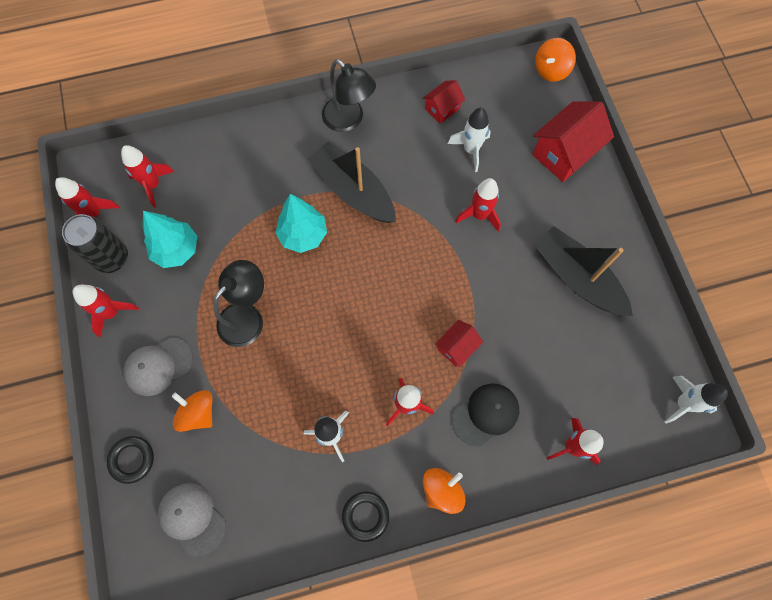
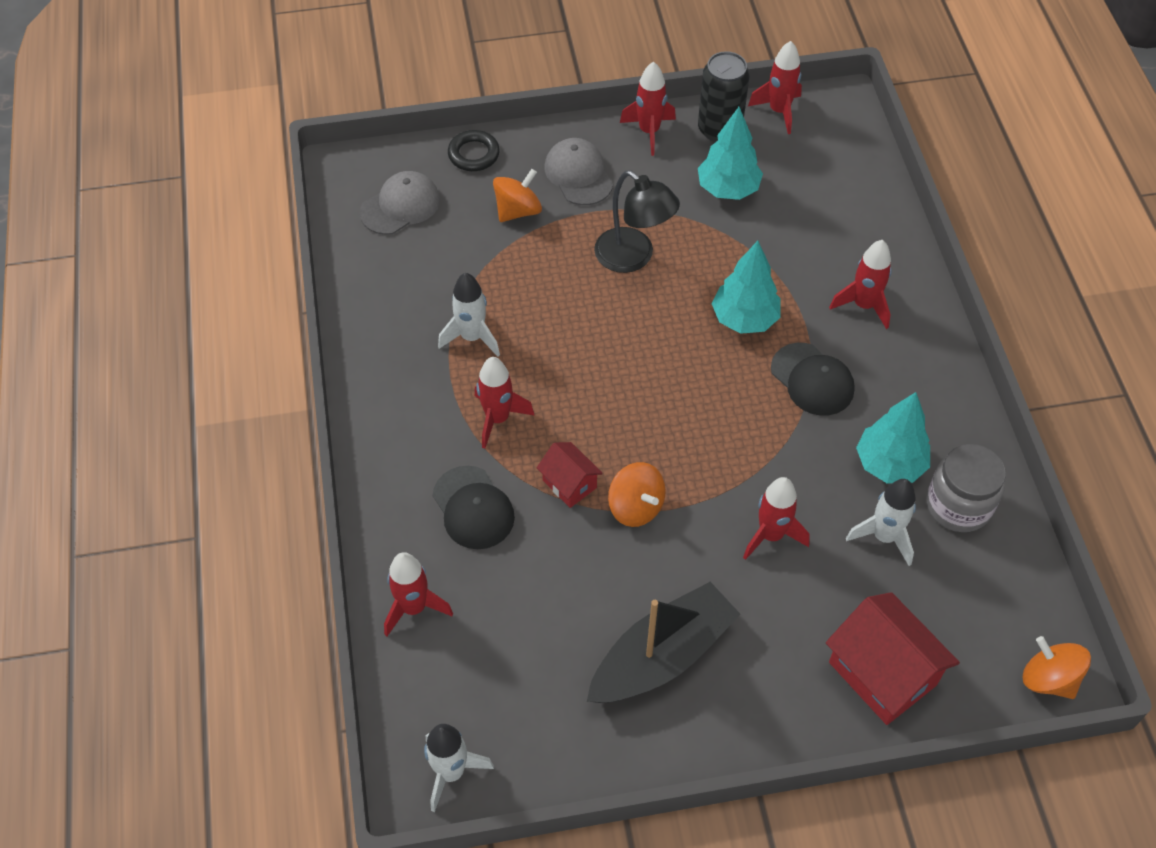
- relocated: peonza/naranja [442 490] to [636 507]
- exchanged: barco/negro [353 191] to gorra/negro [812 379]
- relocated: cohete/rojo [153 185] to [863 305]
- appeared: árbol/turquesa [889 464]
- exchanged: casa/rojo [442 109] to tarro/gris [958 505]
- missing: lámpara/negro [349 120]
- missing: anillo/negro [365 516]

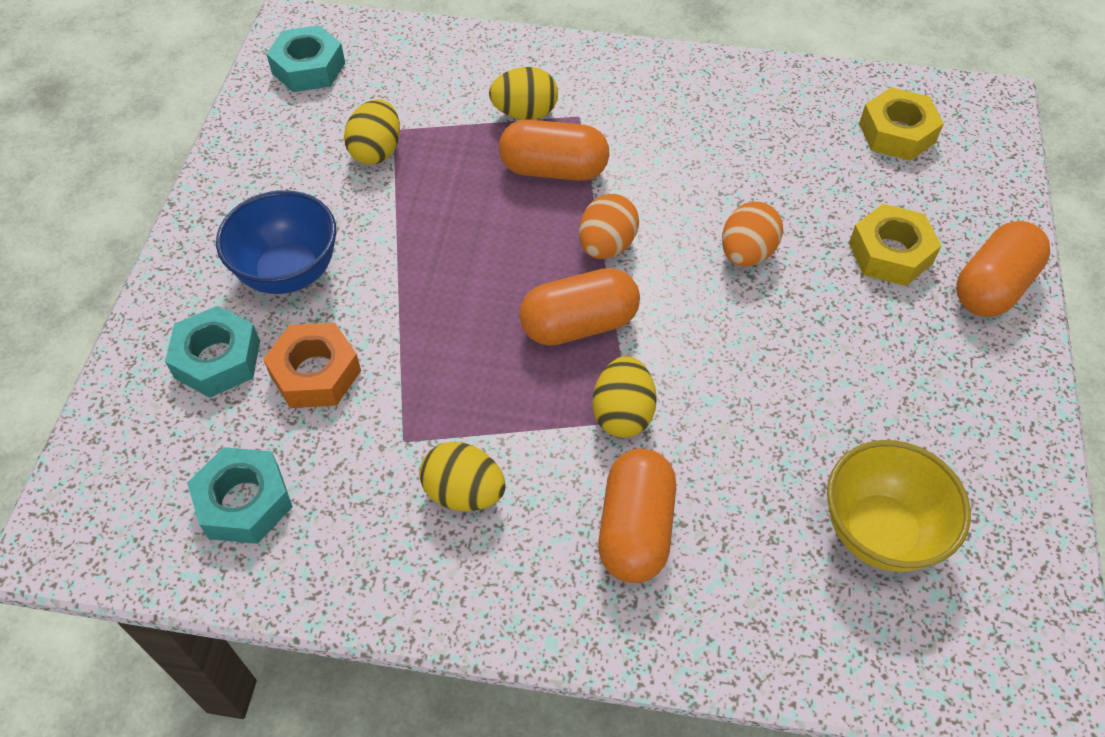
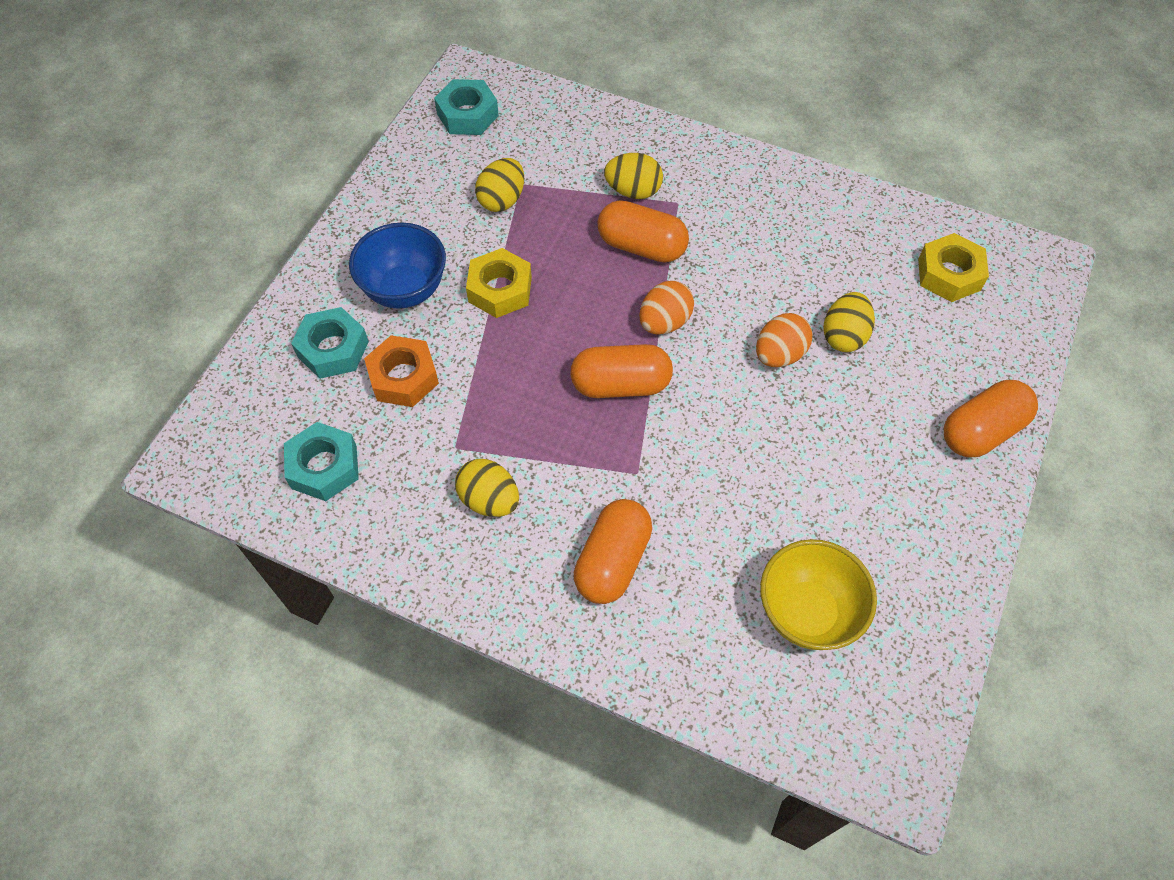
- relocated: tuerca/amarillo [890 253] to [500 289]
- relocated: huevo/amarillo [622 413] to [844 336]

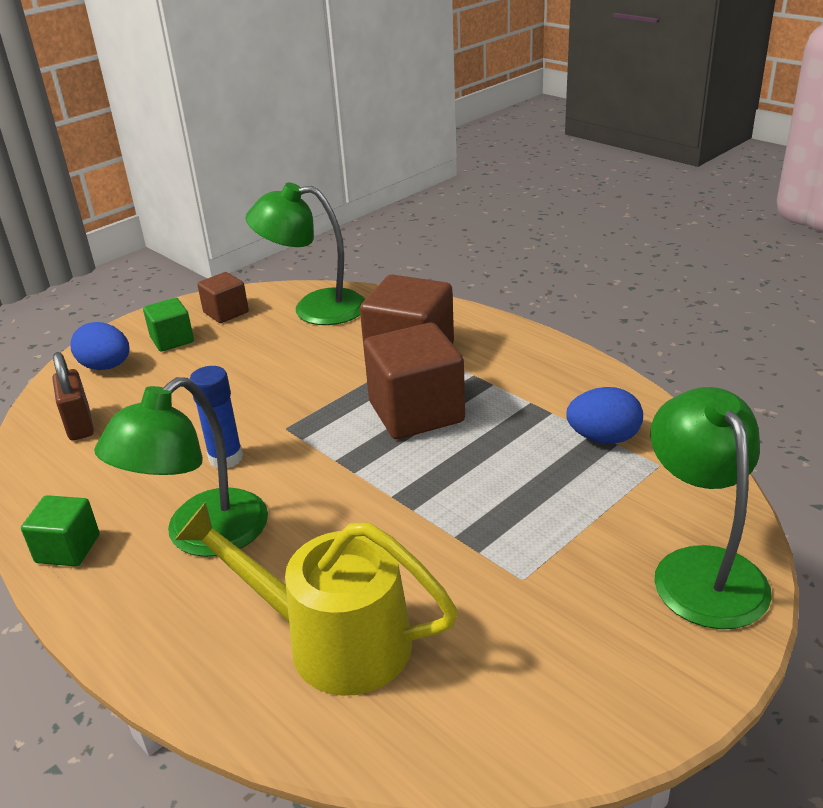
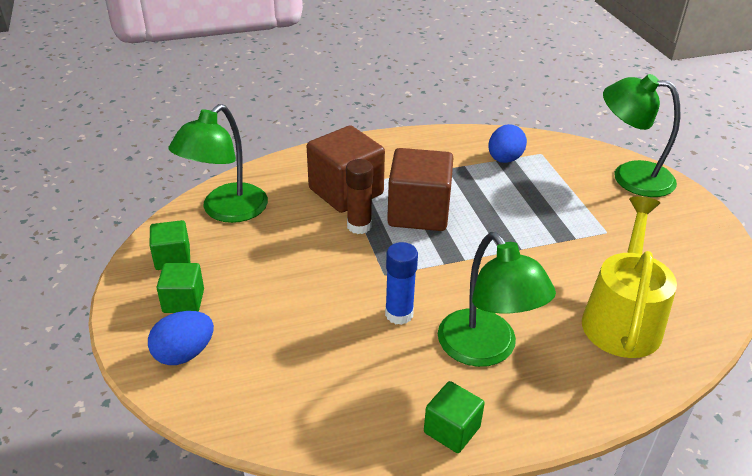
- colour: cubo/marrón [226 312] to cubo/verde [172 258]
- appeared: barra de pegamento/marrón [359 226]
- spun: regadera/amarillo [332 640] = [622 318] 150 degrees clockwise
- missing: candado/marrón [79 425]

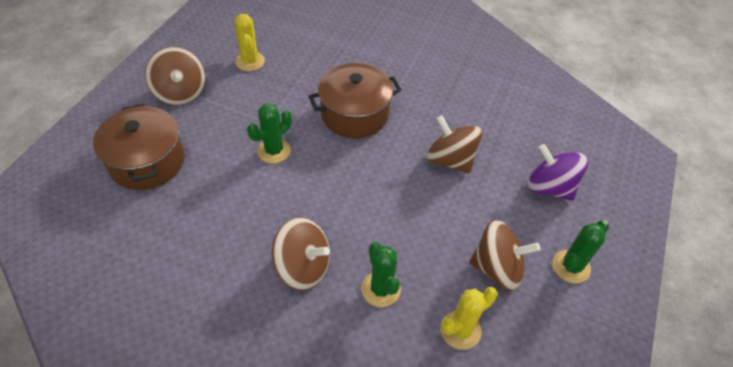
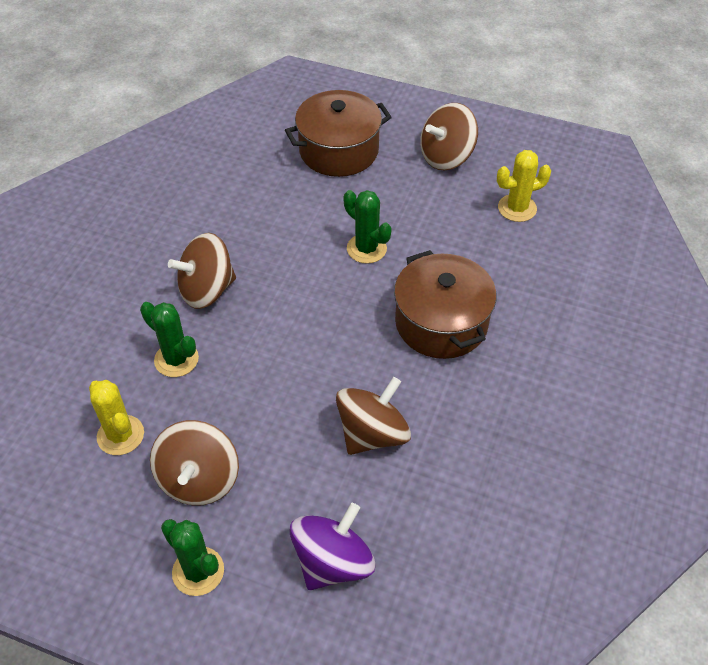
- spun: cactus/verde [381 289] = [176 359] 60 degrees clockwise
- spun: peonza/marrón [303 267] = [207 290] 45 degrees clockwise

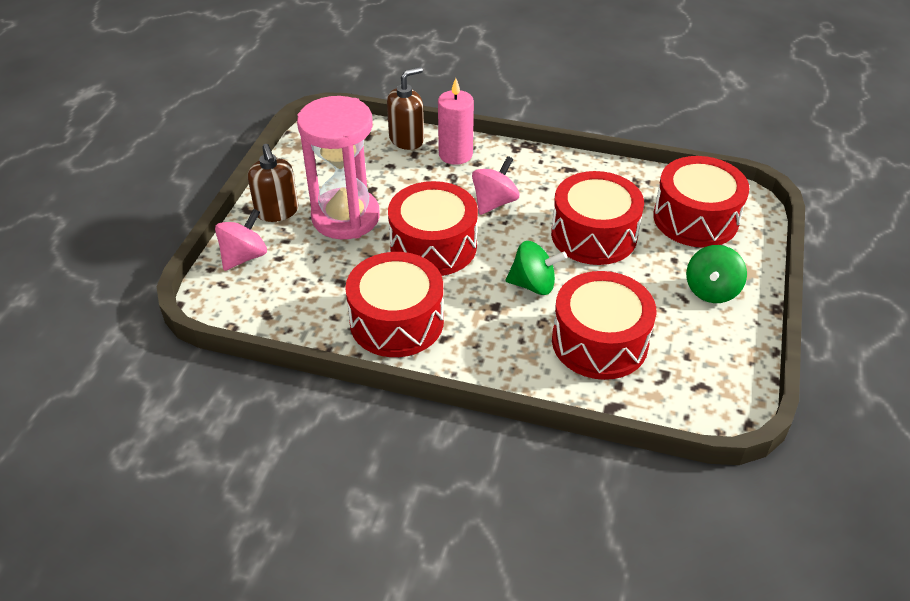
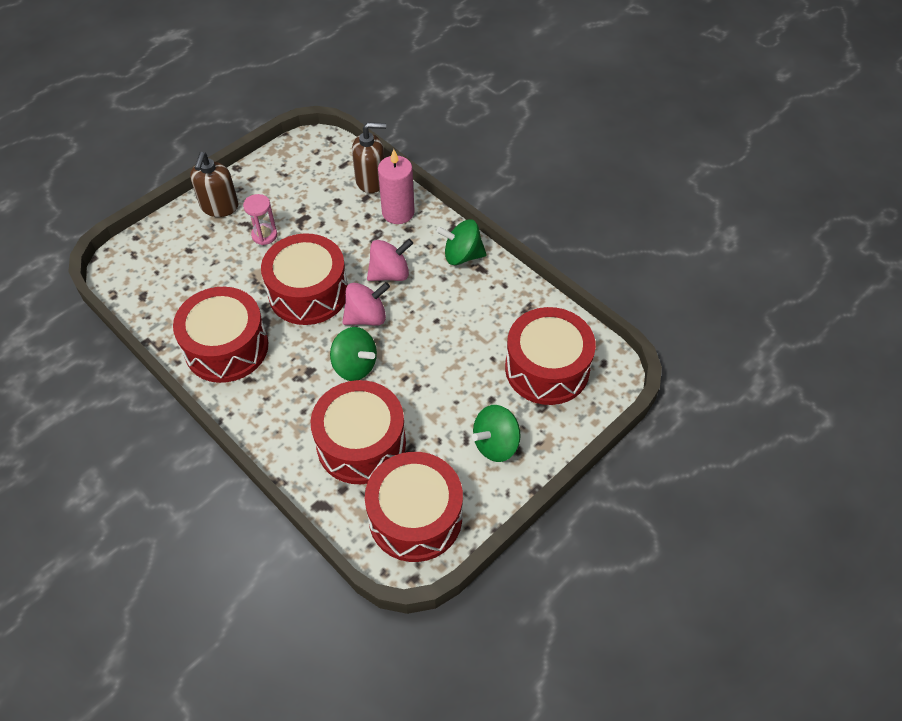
- size: reloj de arena/rosa [345 217] = [264 235] x0.42
- relocated: peonza/rosa [244 256] to [366 317]
- relocated: tambor/rojo [594 235] to [415 517]
- appeared: peonza/verde [462 255]

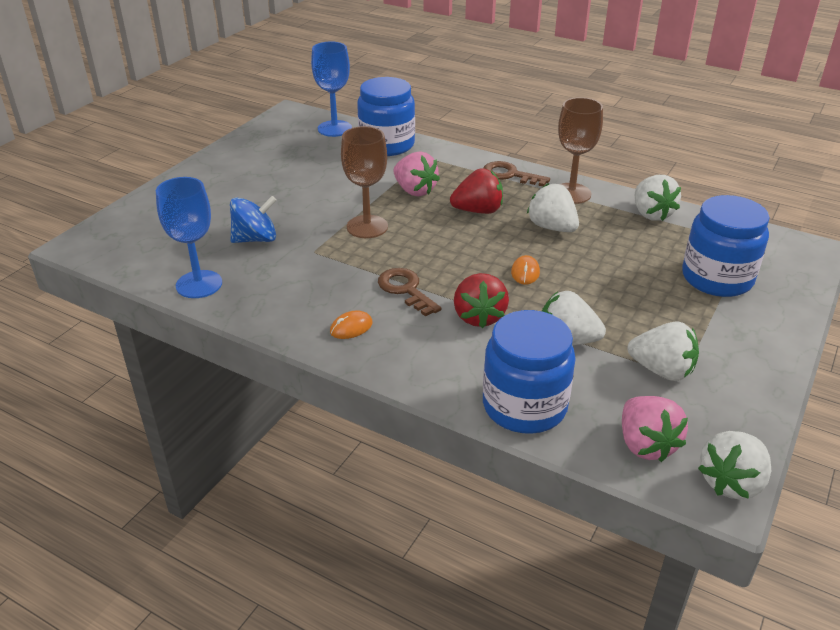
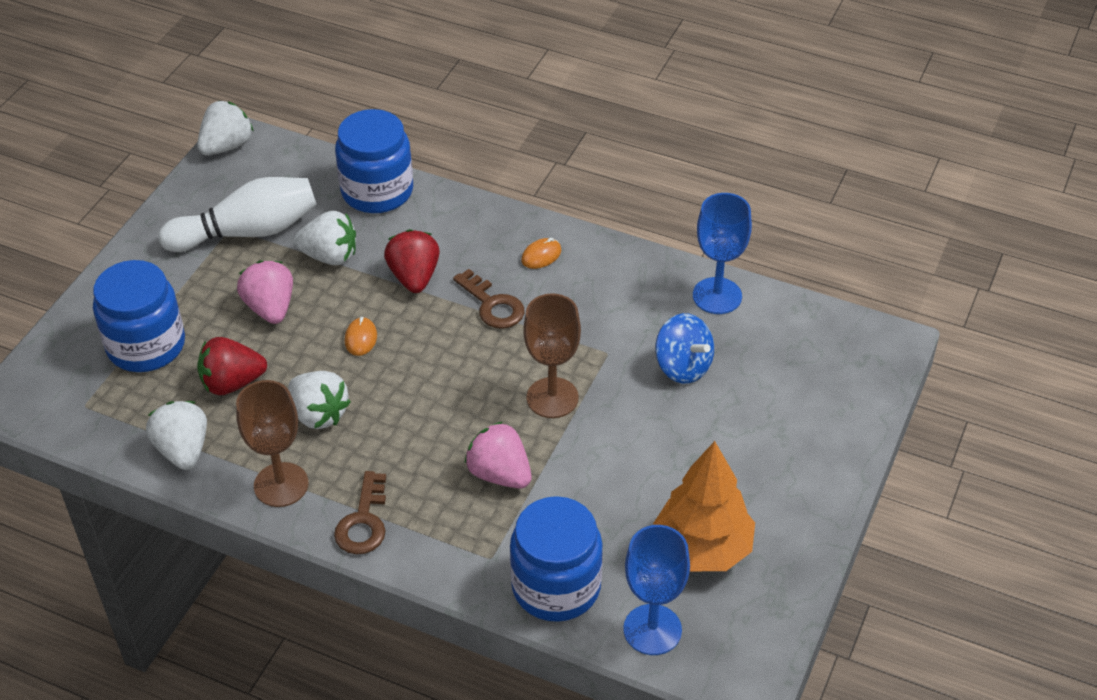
- exchanged: fresa/blanco [661 370] to bolo/blanco [247 232]
- relocated: fresa/rojo [478 211] to [232 383]
- relocated: fresa/rosa [645 444] to [270 308]
- spun: llave/marrón [510 175] = [363 521] 75 degrees clockwise
- appeared: árbol/naranja [702 549]
- spun: peonza/azul [255 239] = [683 366] 105 degrees counterclockwise

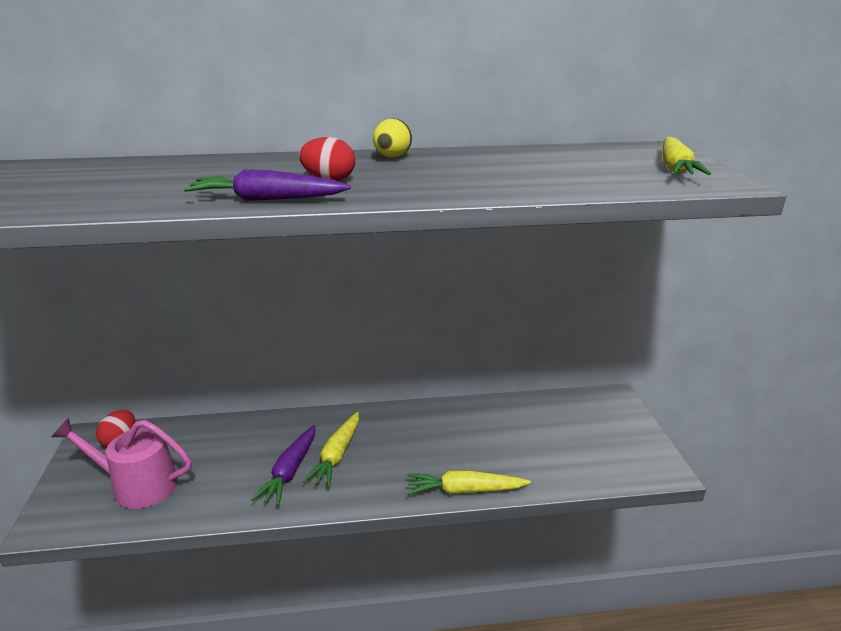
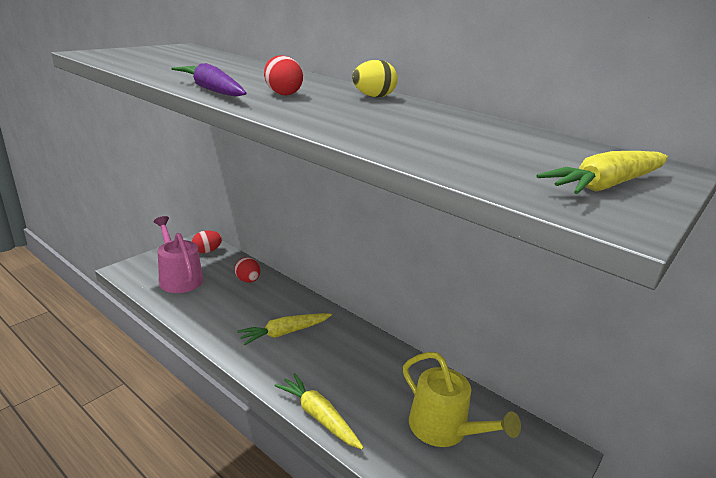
- appeared: huevo/rojo [248 280]
- appeared: regadera/amarillo [443 428]
- missing: zanahoria/morado [290 471]

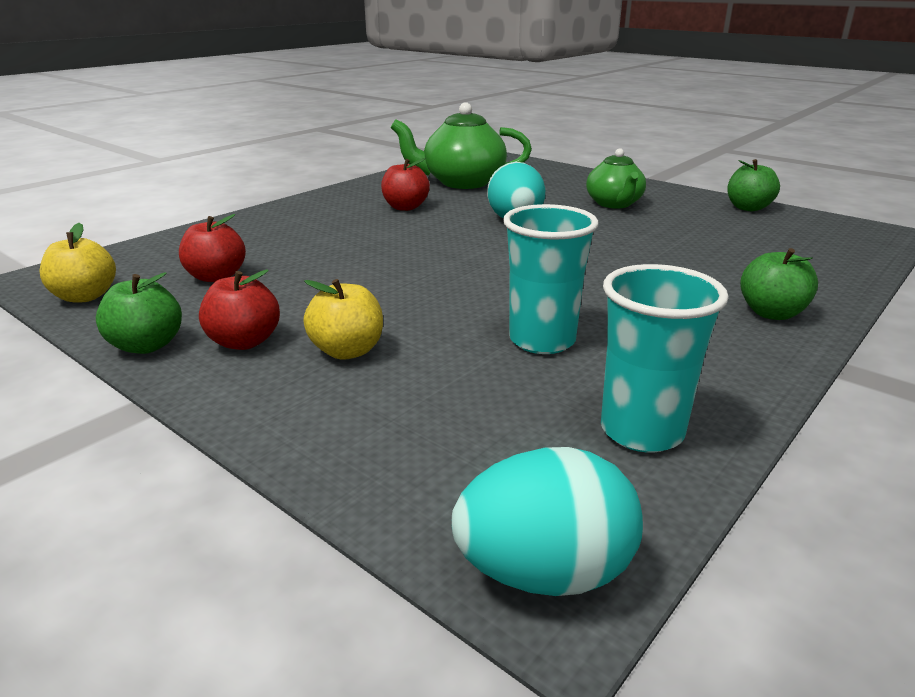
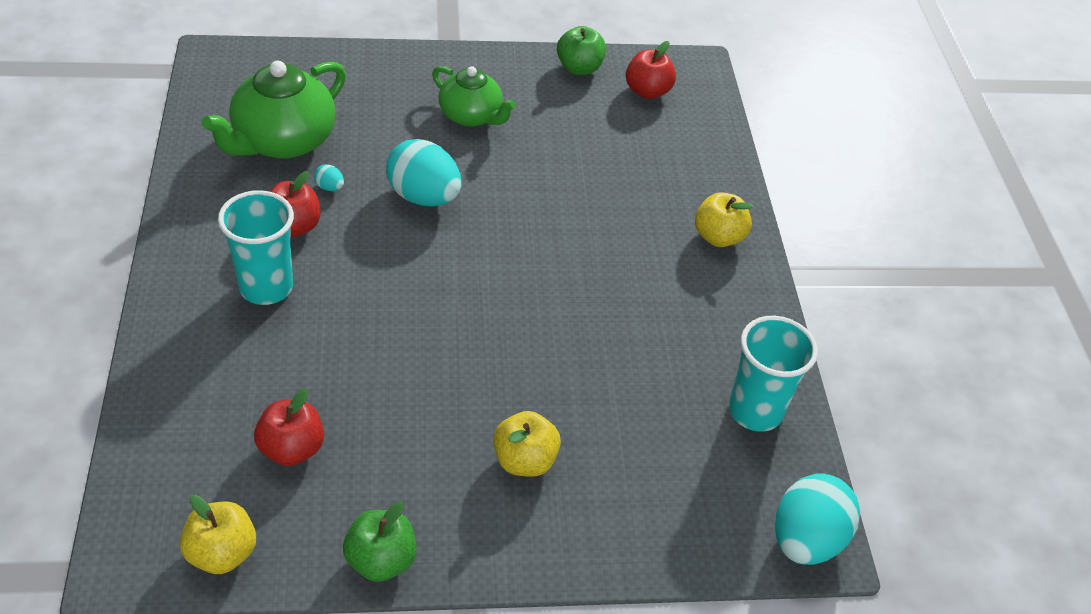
- relocated: vaso/turquesa [542 340] to [266 287]
- appeared: huevo/turquesa [330 187]
- relocated: manzana/rojo [244 342] to [647 91]
- colour: manzana/verde [771 313] to manzana/amarillo [718 237]

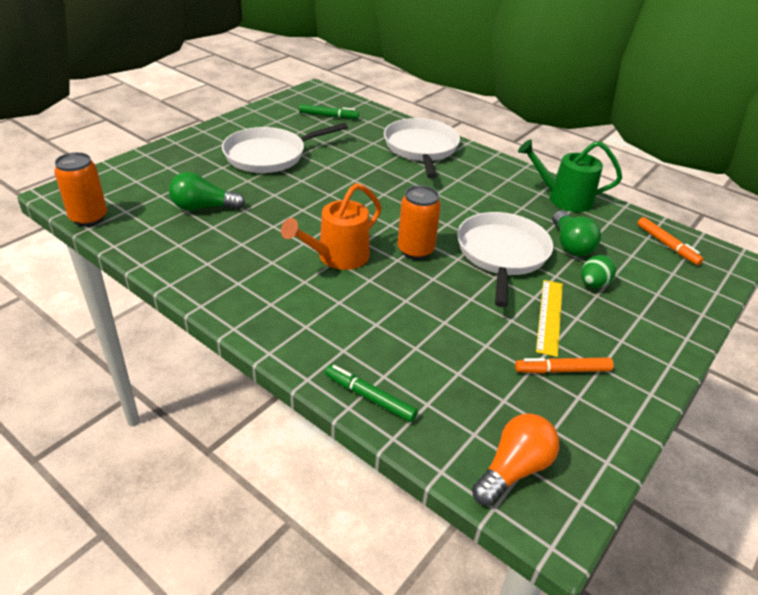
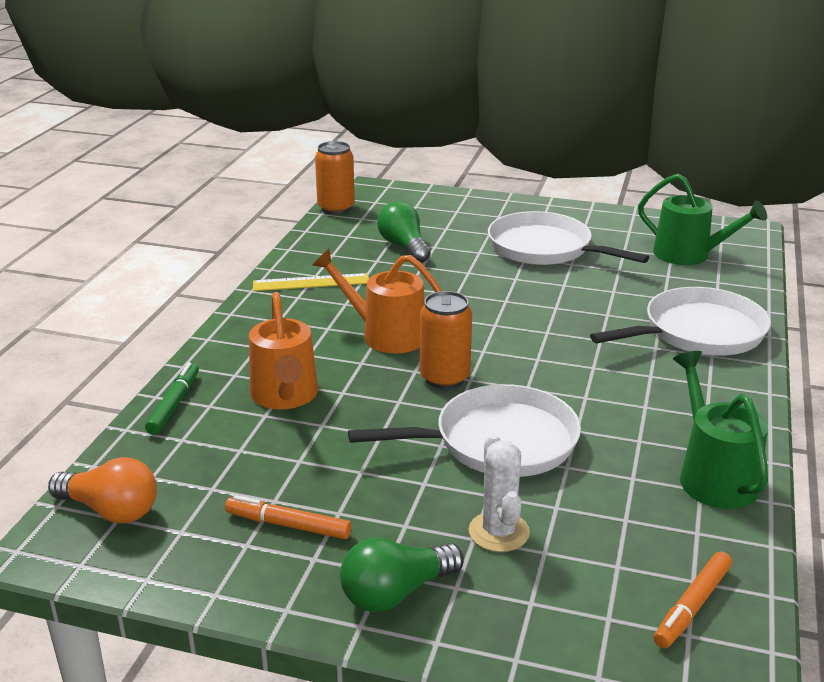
- spun: rotulador/naranja [562 370] = [288 525] 45 degrees counterclockwise
- appeared: regadera/naranja [285 396]
- relocated: regla/amarillo [550 316] to [311 282]
- relocated: bombilla/verde [570 245] to [396 593]
- exchanged: huevo/verde [593 284] to cactus/blanco [499 532]
- exchanged: rotulador/verde [328 116] to regadera/verde [689 255]

